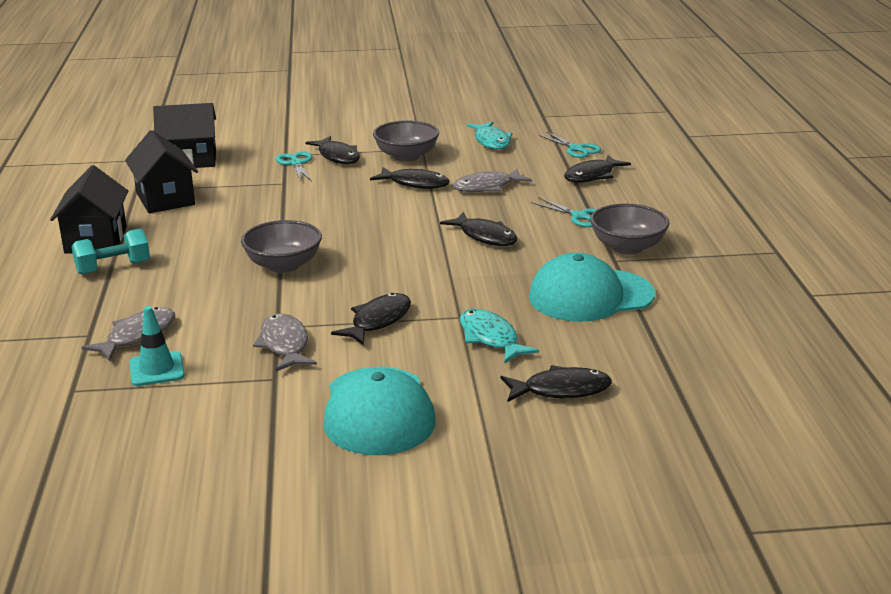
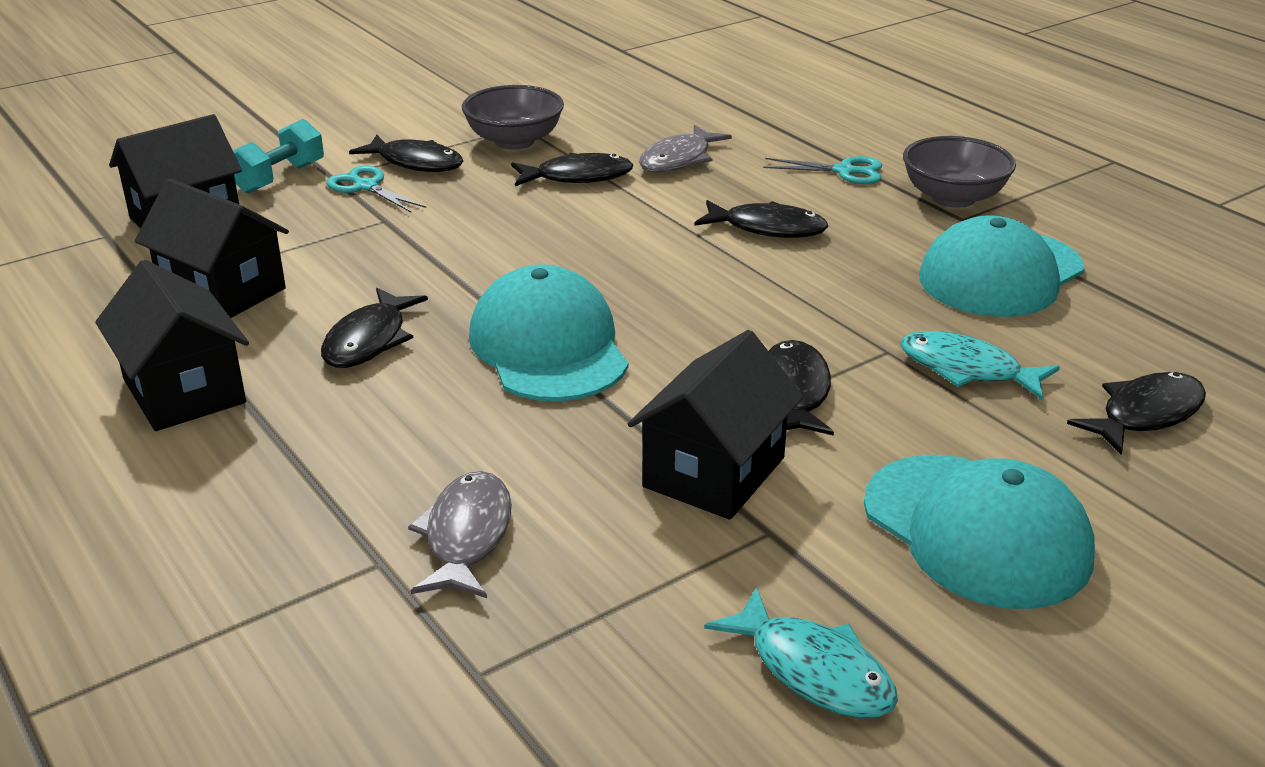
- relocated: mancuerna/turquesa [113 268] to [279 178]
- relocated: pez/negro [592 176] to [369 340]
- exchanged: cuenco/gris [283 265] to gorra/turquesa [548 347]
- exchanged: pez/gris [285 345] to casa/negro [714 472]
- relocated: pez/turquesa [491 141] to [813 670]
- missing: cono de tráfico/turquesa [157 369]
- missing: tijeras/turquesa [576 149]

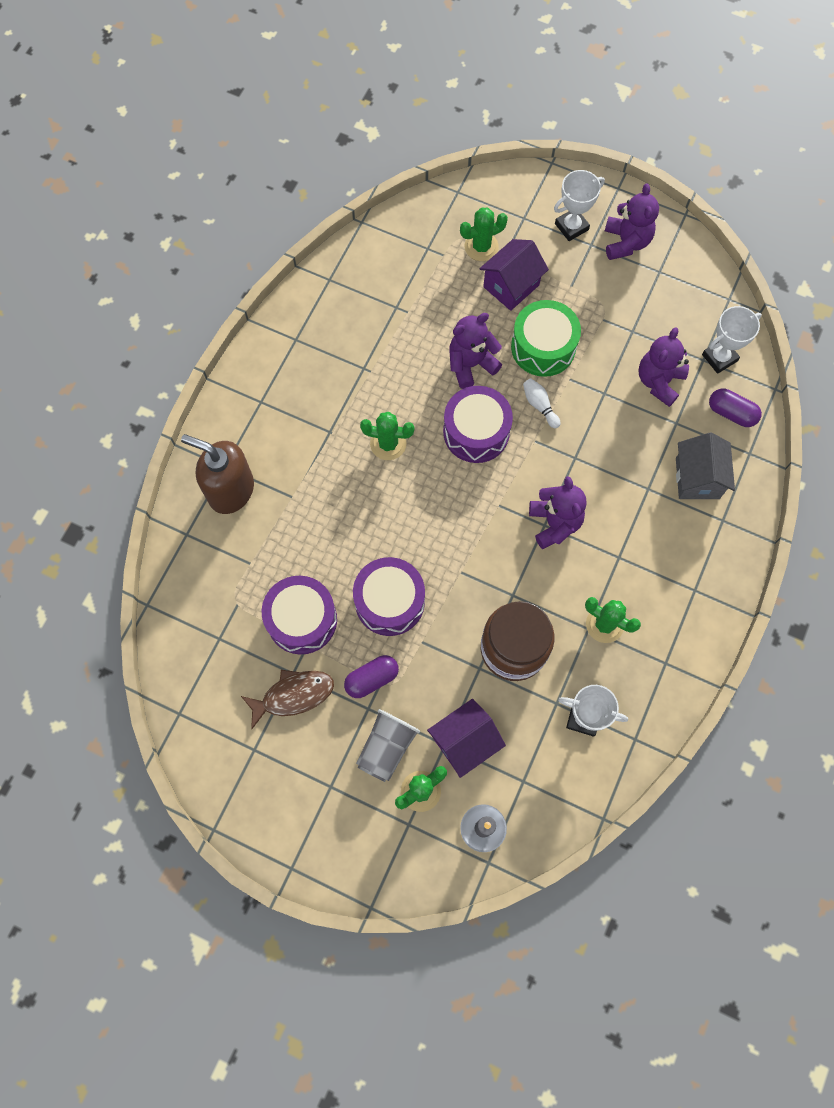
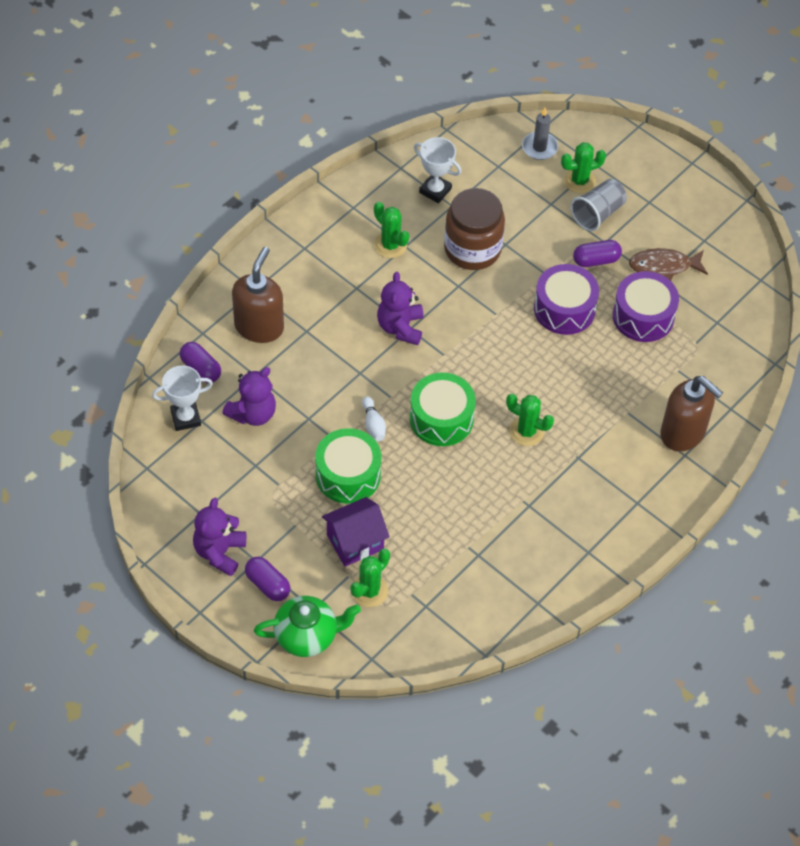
- exchanged: casa/gris [697 478] to dispensador de jabón/marrón [259 326]
- exchanged: trofeo/blanco [571 227] to cápsula/morado [267 585]
- appeared: tetera/verde [307 636]
- spun: cactus/verde [481 247] = [369 591] 45 degrees counterclockwise
- colour: tambor/morado [476 432] to tambor/verde [441 418]
- missing: casa/morado [464 742]
- missing: osito/morado [471 364]

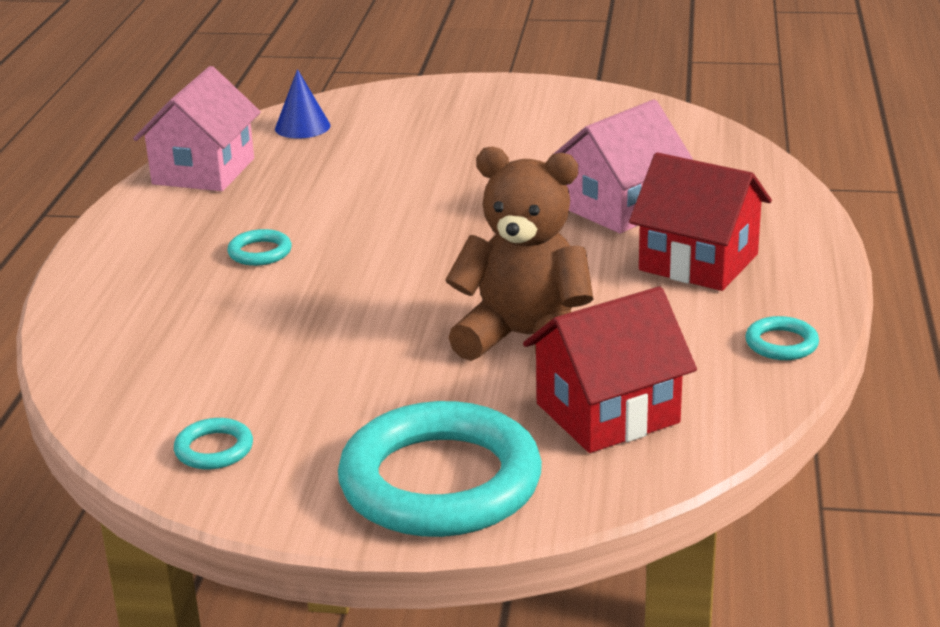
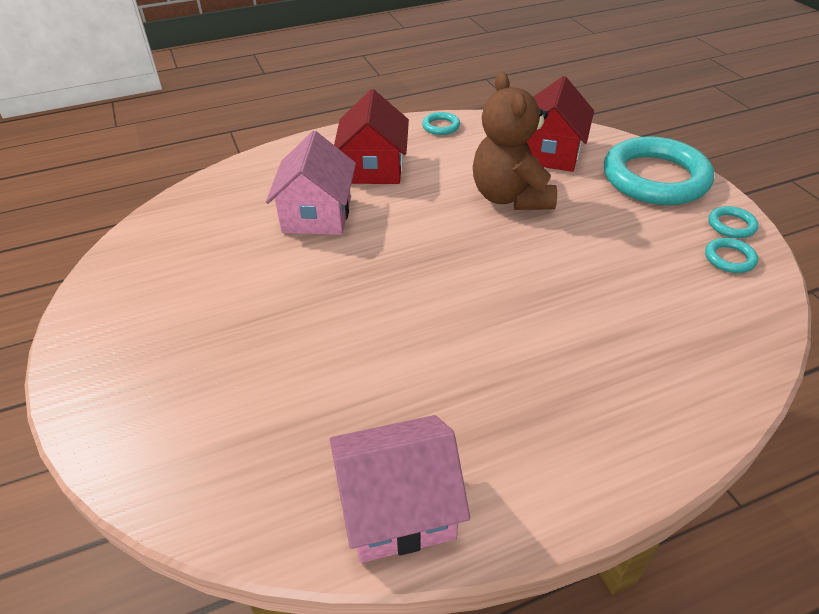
- spun: casa/rosa [620 207] = [317 215] 75 degrees clockwise
- spun: casa/rojo [607 413] = [549 153] 75 degrees clockwise
- relocated: anillo/turquesa [260 252] to [731 225]
- missing: cono/azul [302 127]

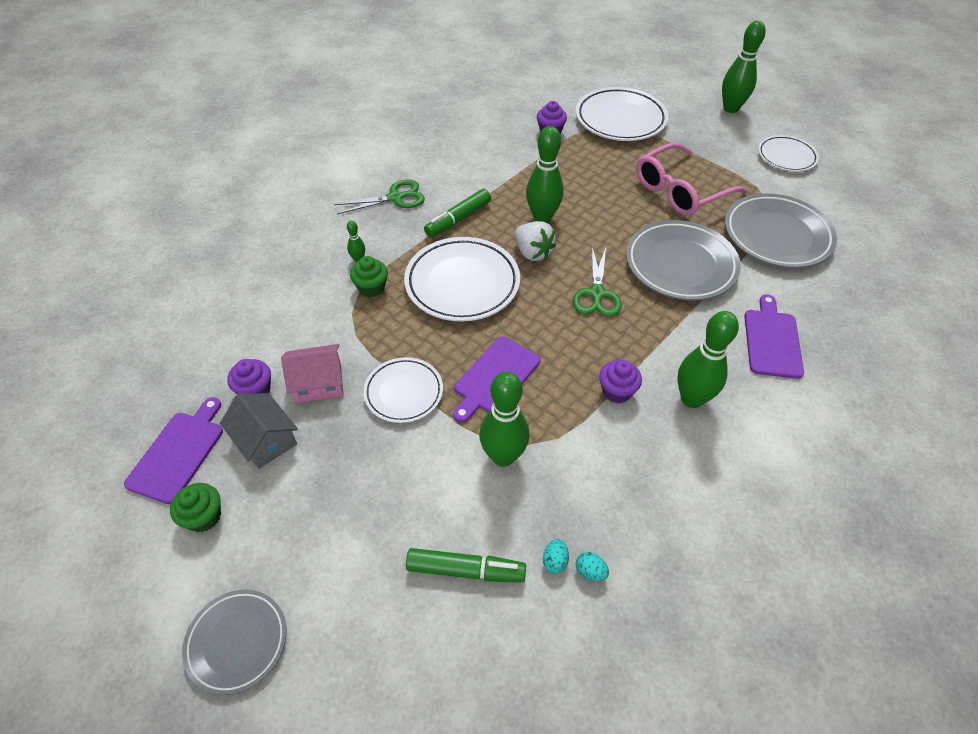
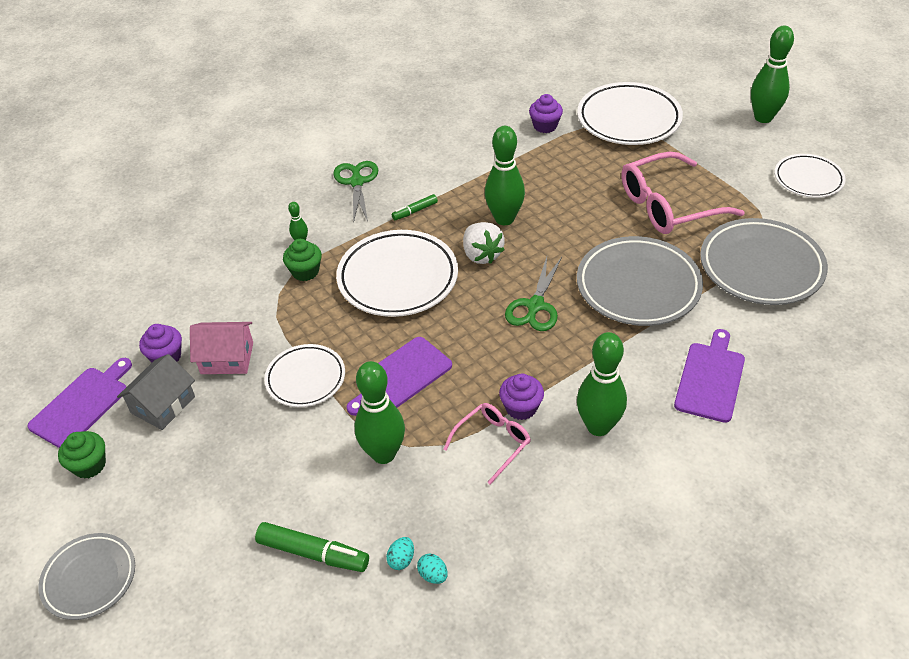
- spun: casa/gris [265 440] = [163 404] 60 degrees clockwise
- spun: tijeras/verde [395 198] = [357 182] 90 degrees counterclockwise
- size: rotulador/verde [458 219] = [415 211] x0.58
- appeared: gafas/rosa [492 443]

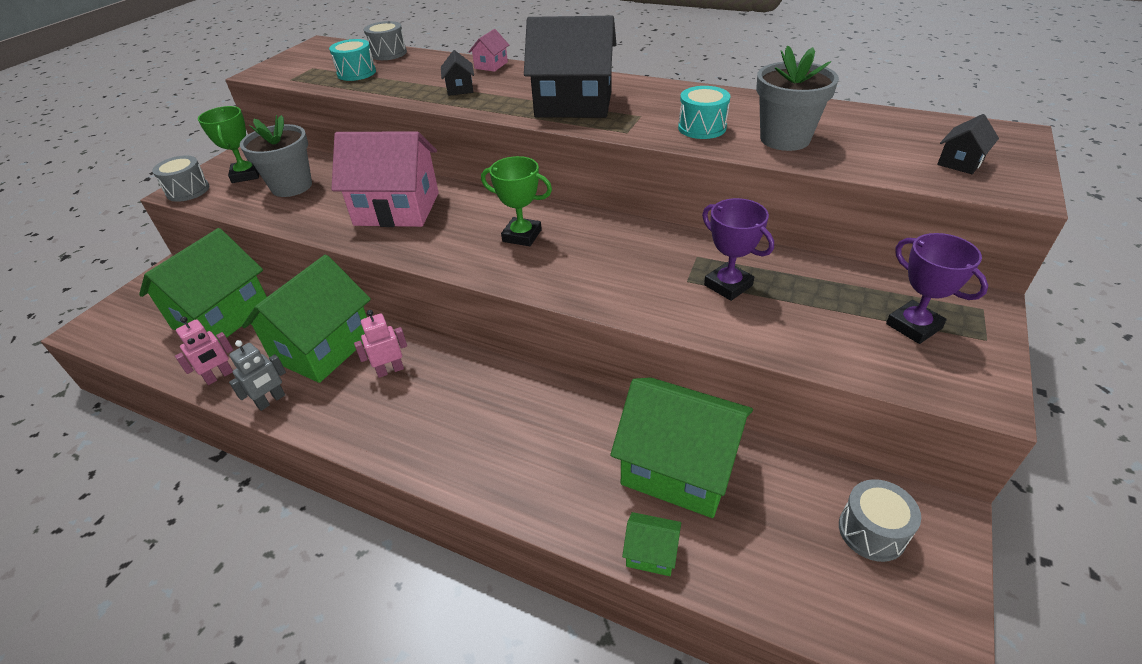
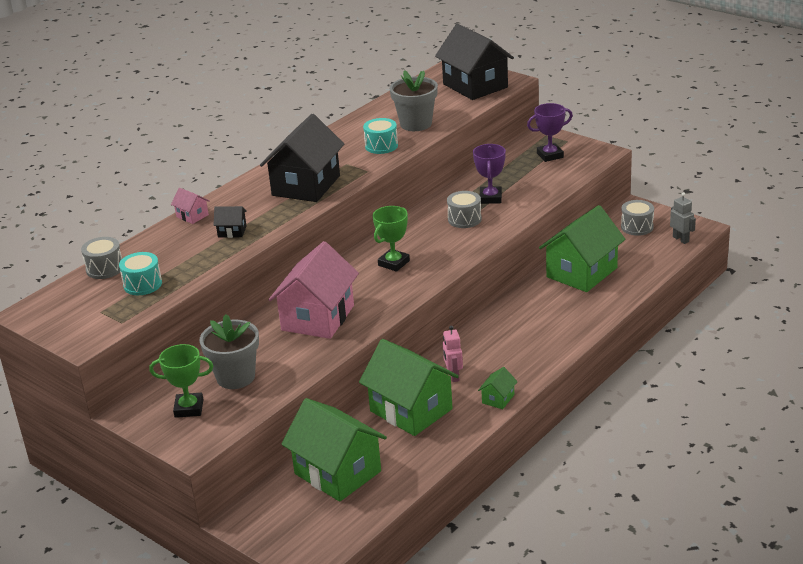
- size: casa/negro [960 162] = [475 86] x2.36
- relocated: tambor/gris [188 190] to [464 219]
- spun: trofeo/morado [728 285] = [490 198] 60 degrees counterclockwise
- relocated: casa/verde [651 553] to [498 399]
- relocated: robot/gris [271 401] to [681 239]
- missing: robot/rosa [219 376]

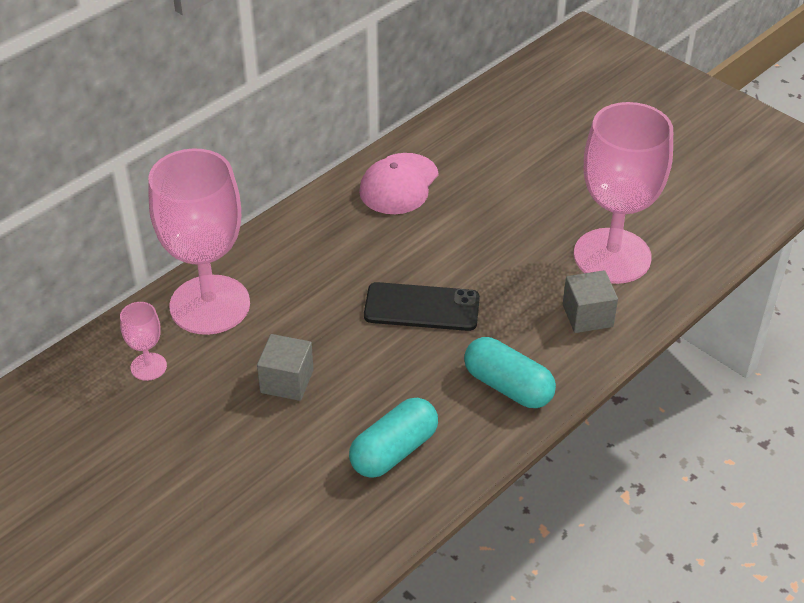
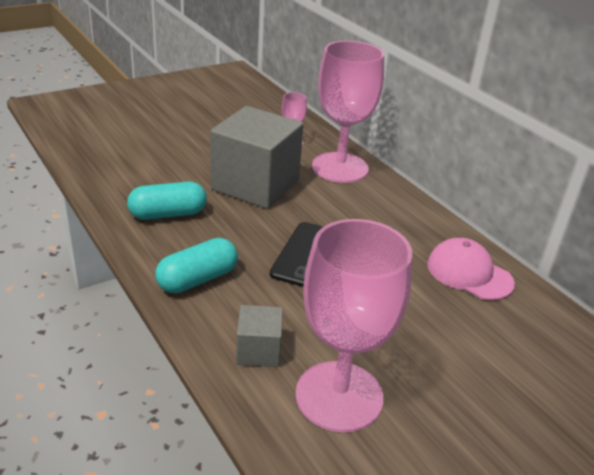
- spun: cápsula/turquesa [394 451] = [168 214] 75 degrees counterclockwise
- size: cubo/gris [287 381] = [255 185] x2.15

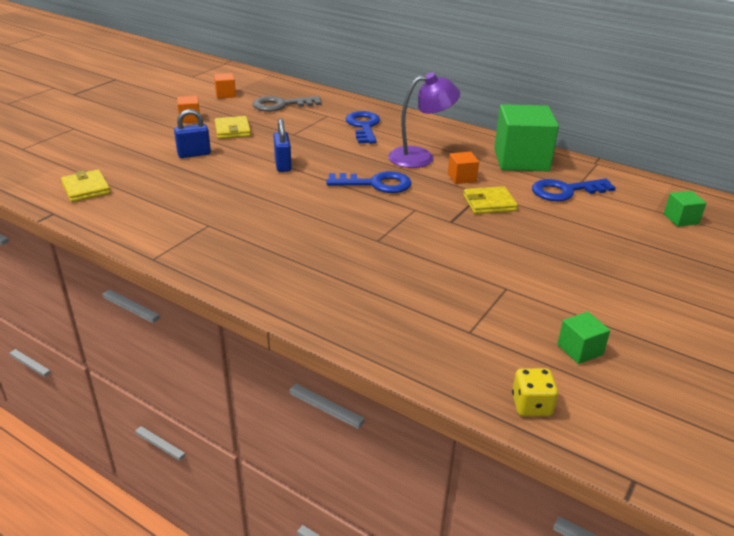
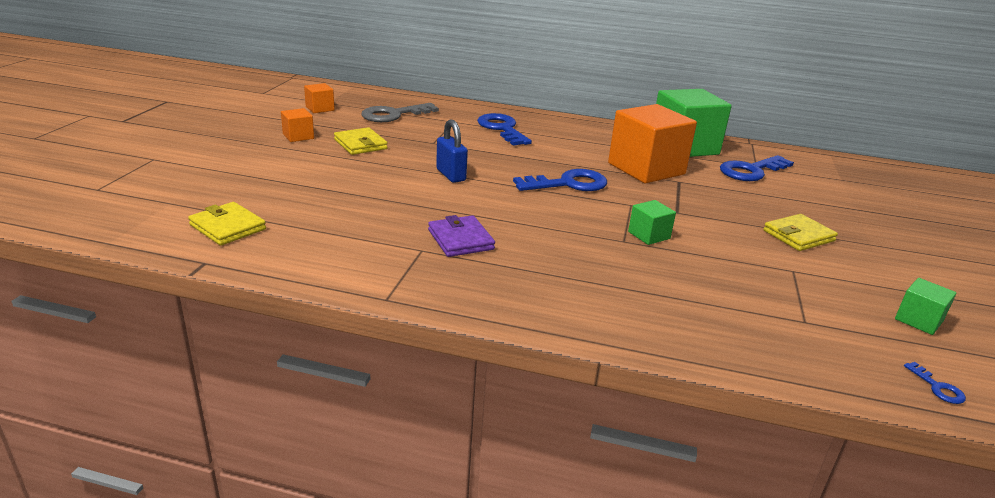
- appeared: cartera/morado [460 240]
- size: cubo/naranja [462 178] = [646 169] x2.23
- relocated: cubo/verde [681 219] to [649 235]
- relocated: cartera/amarillo [489 203] to [798 236]
- exchanged: dado/amarillo [531 405] to llave/azul [937 387]
- missing: candado/azul [194 154]
- missing: lámpara/morado [420 157]

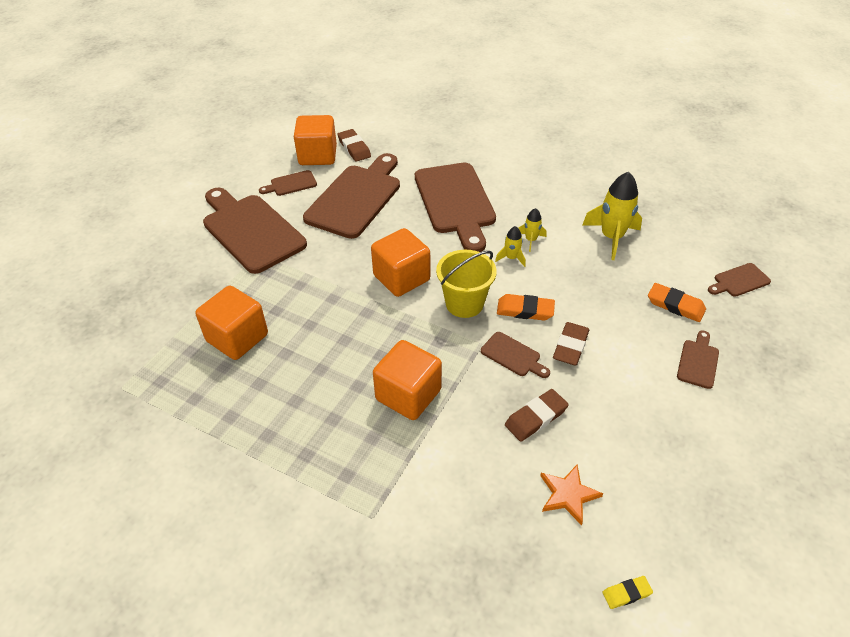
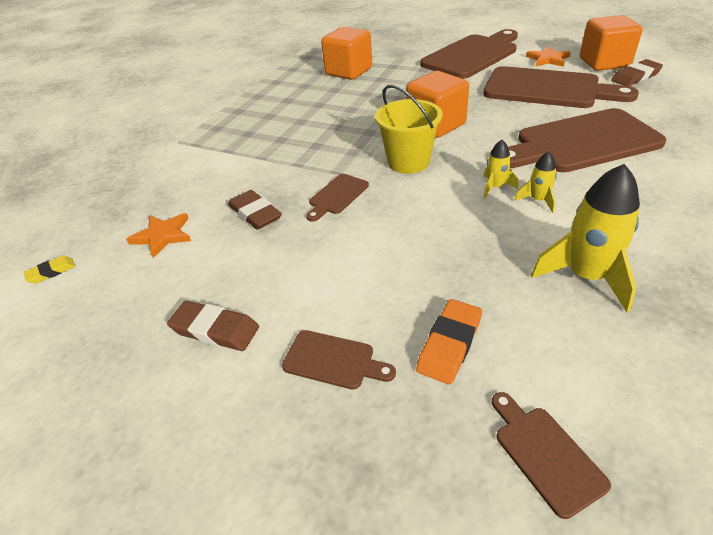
- spun: goma de borrar/amarillo [626 593] = [51 272] 75 degrees clockwise
- relocated: goma de borrar/marrón [570 346] to [215 329]
- exchanged: tabla de cortar/marrón [291 184] to estrella/naranja [548 59]
- missing: cubo/naranja [408 395]
- missing: goma de borrar/naranja [525 310]

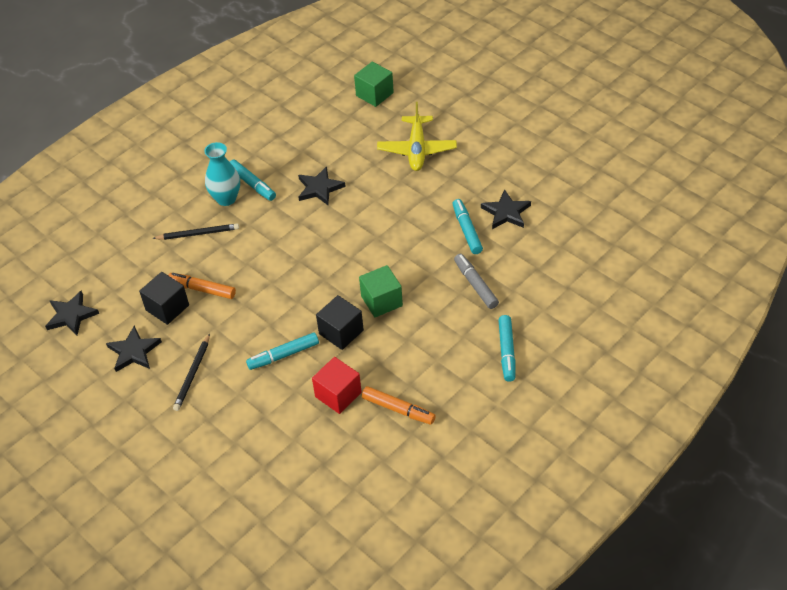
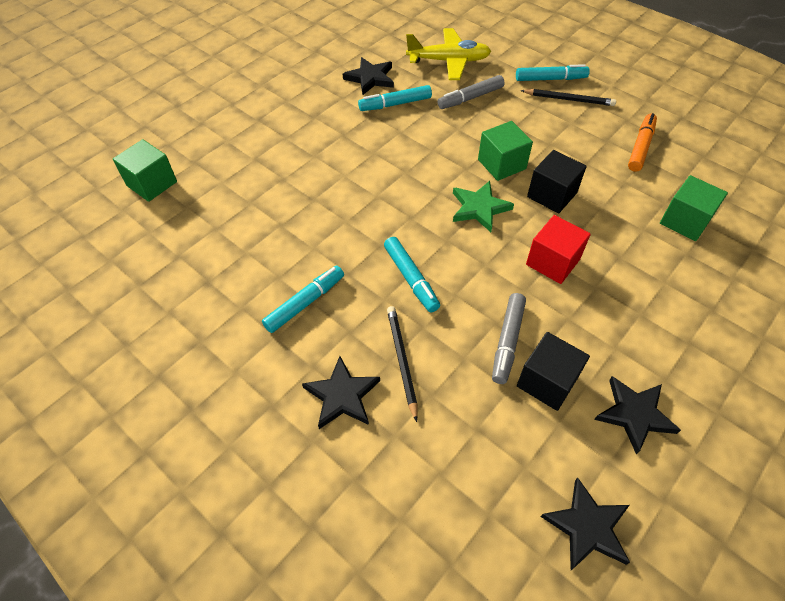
- relocated: estrella/negro [319 188] to [342 395]
- relocated: rotulador/turquesa [283 355] to [411 278]
- relocated: avión/amarillo [417 149] to [448 61]
- appeared: estrella/verde [479 208]
- colour: rotulador/naranja [202 289] to rotulador/gris [507 341]
- relocated: lápiz/negro [193 374] to [569 99]
- relocated: cubo/rojo [338 394] to [553 262]
- appeared: cubo/verde [685 221]
- missing: florero/turquesa [226 198]

